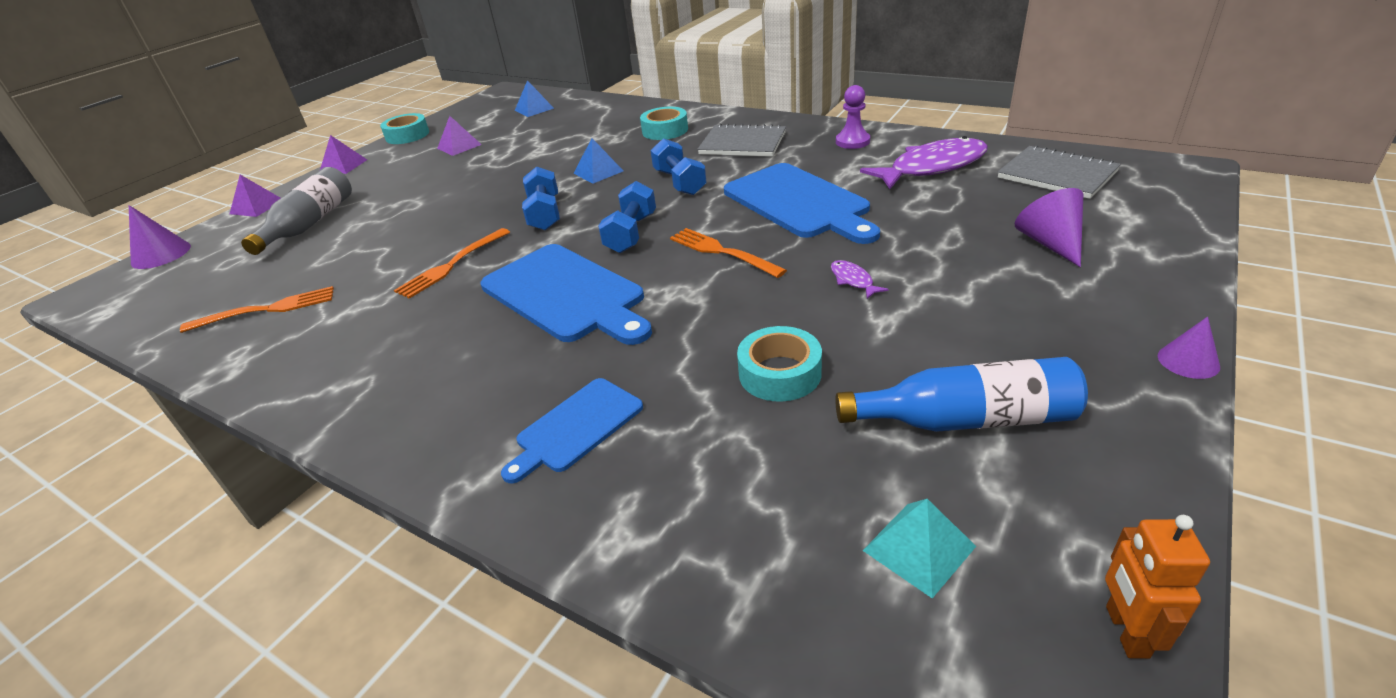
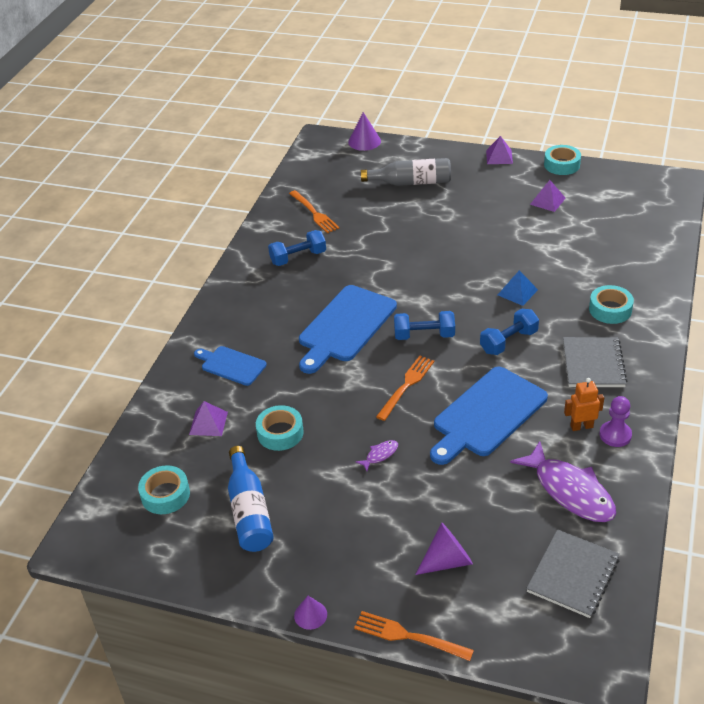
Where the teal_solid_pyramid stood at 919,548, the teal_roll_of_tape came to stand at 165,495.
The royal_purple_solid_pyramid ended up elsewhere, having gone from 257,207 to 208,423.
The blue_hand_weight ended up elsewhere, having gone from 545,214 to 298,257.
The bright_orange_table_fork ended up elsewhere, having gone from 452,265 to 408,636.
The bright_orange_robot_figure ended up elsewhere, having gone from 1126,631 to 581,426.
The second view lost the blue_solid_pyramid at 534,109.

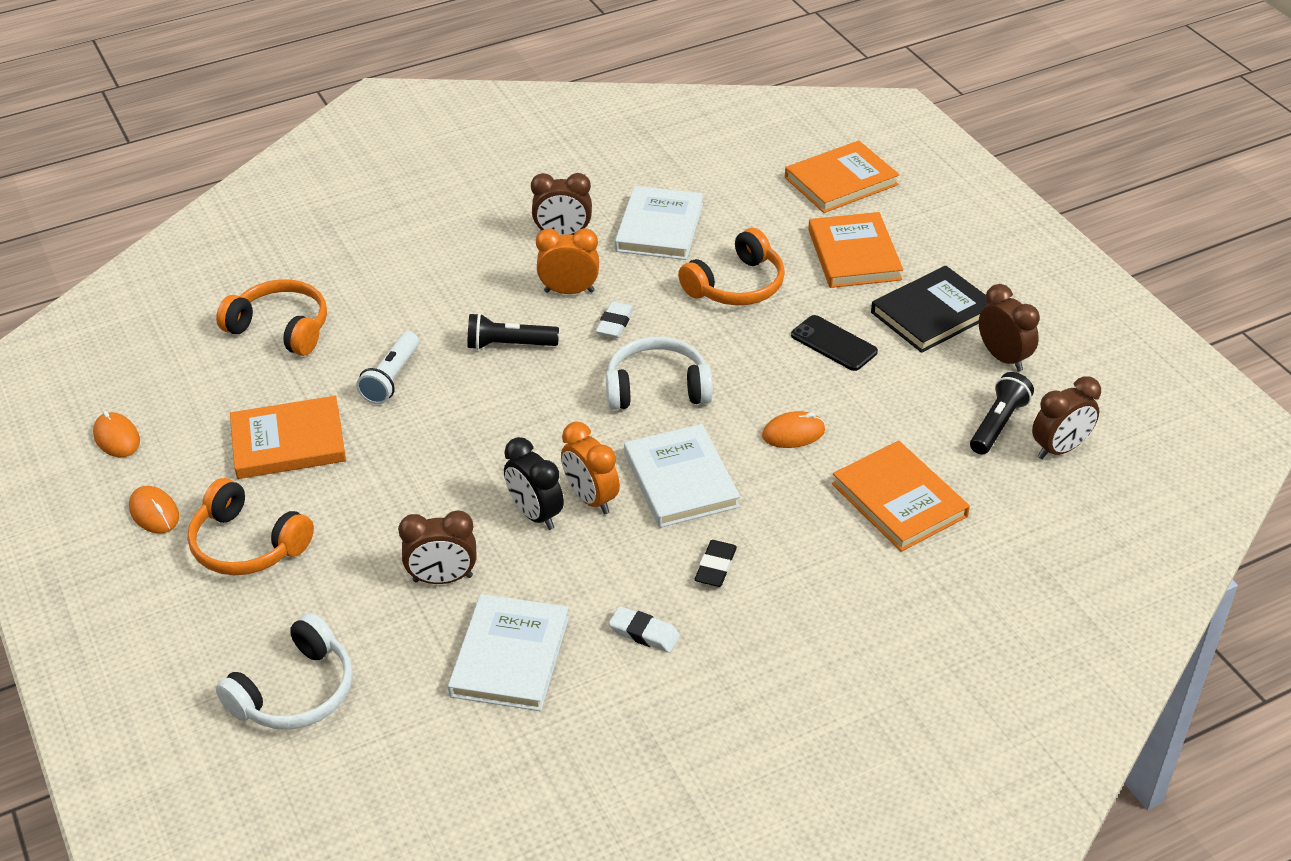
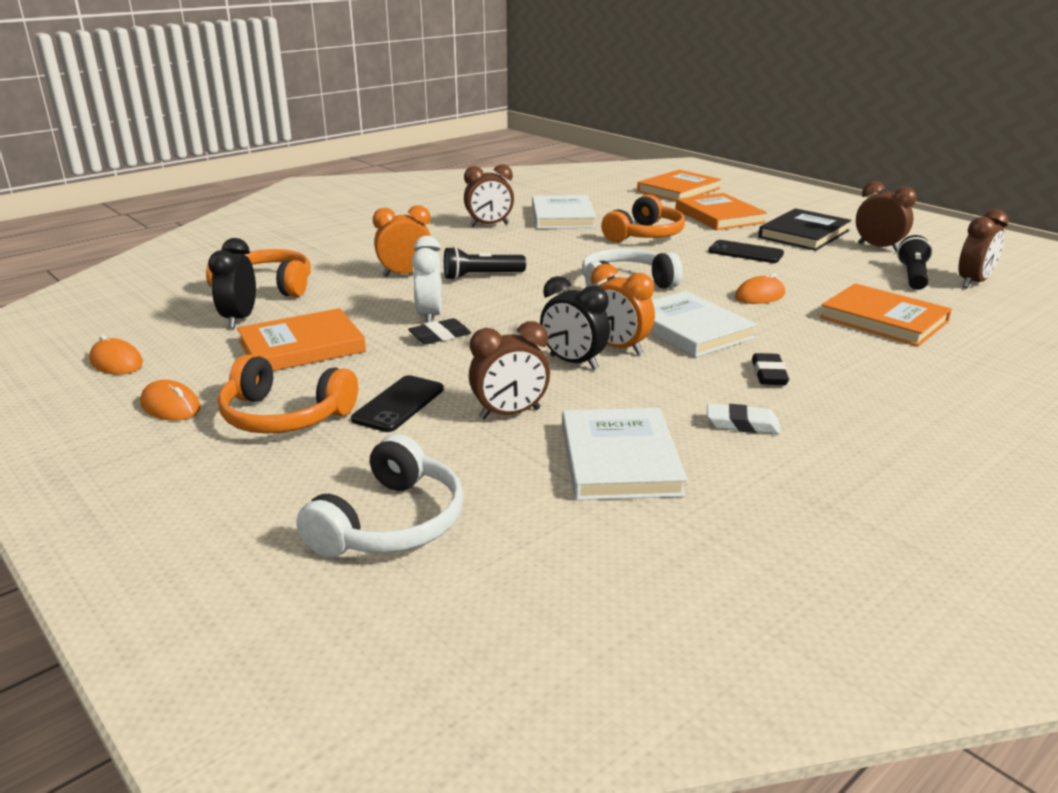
The second view gained the jet-black_bedside_clock at 240,319.
The second view gained the jet-black_smartphone at 398,404.
The bright_orange_bedside_clock ended up elsewhere, having gone from 569,291 to 405,274.
The second view gained the jet-black_pencil_eraser at 440,336.
The second view gained the snow-white_bedside_clock at 429,316.
The second view lost the snow-white_torch at 391,378.
The second view lost the snow-white_pencil_eraser at 615,323.

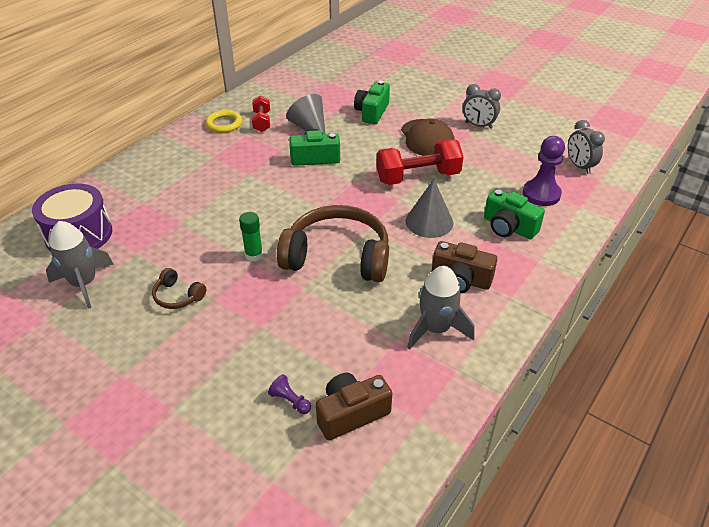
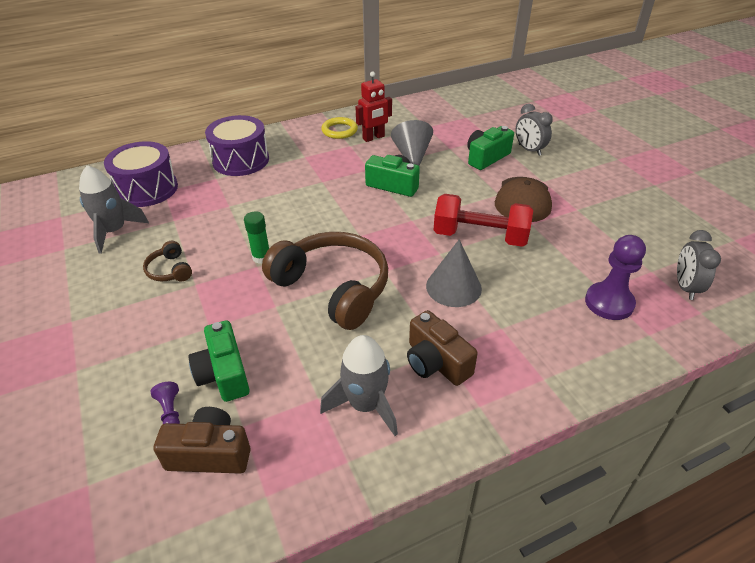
The green_compact_camera ended up elsewhere, having gone from 508,227 to 224,374.
The second view gained the royal_purple_toy_drum at 241,160.
Where the crimson_hand_weight stood at 262,122, the crimson_robot_figure came to stand at 373,138.
The grey_bedside_clock ended up elsewhere, having gone from 478,125 to 529,150.

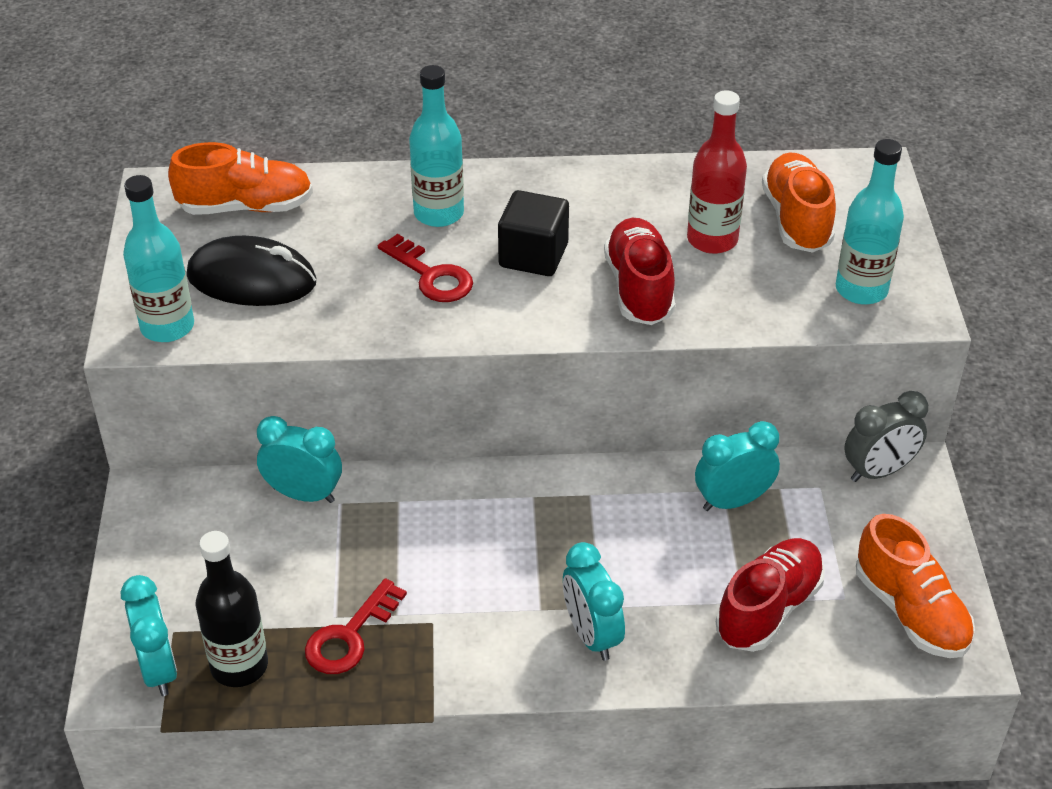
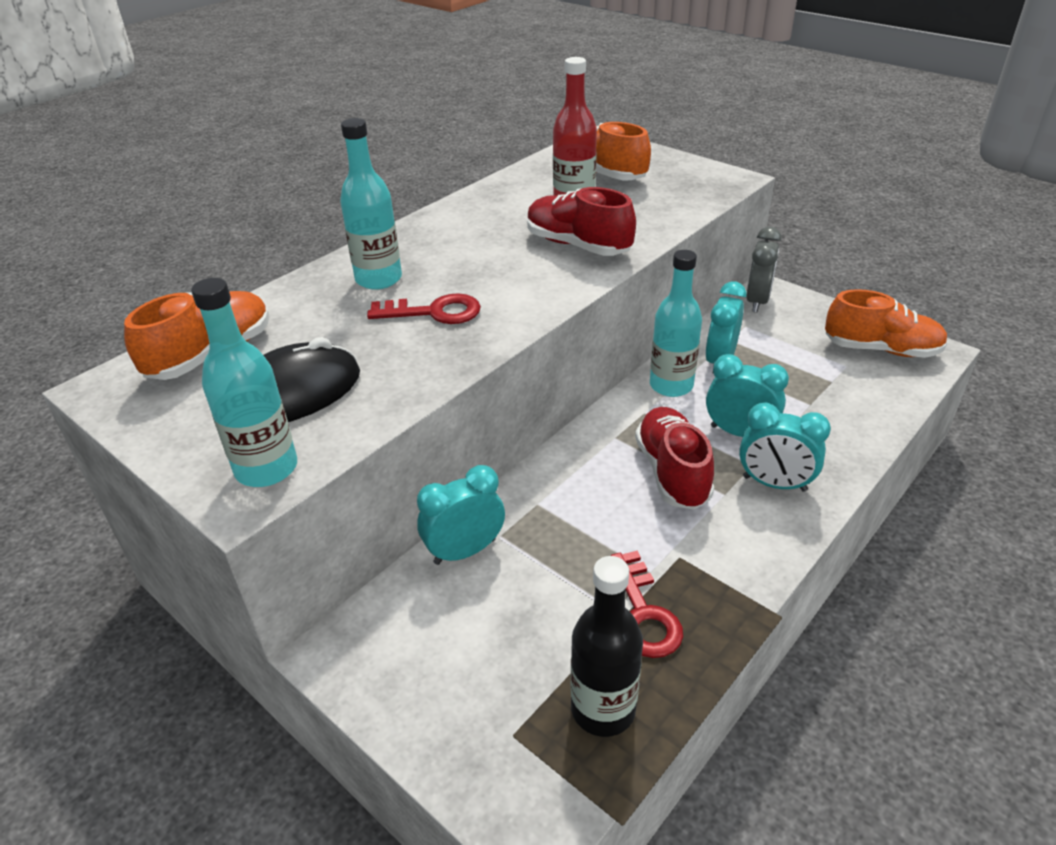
The crimson_sneaker ended up elsewhere, having gone from 768,608 to 672,472.
The teal_flask ended up elsewhere, having gone from 861,289 to 671,385.
The teal_bedside_clock ended up elsewhere, having gone from 159,669 to 739,433.
The second view lost the jet-black_cube at 533,255.

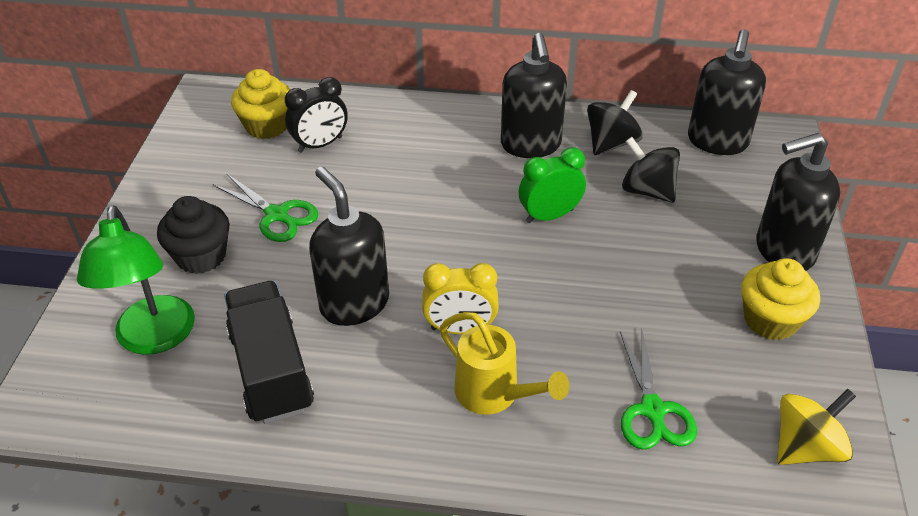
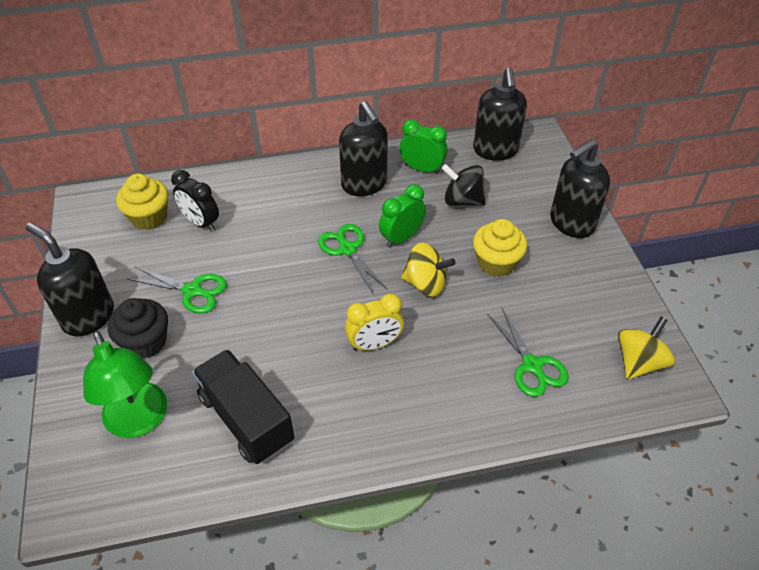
The jet-black_soap_dispenser ended up elsewhere, having gone from 354,303 to 88,317.
The jet-black_bedside_clock at 320,145 ended up facing another way, 90 degrees clockwise from before.
The second view gained the green_scissors at 347,249.
Where the jet-black_toy_top stood at 611,143, the green_bedside_clock came to stand at 422,169.
The second view gained the bright_yellow_toy_top at 425,284.
The bright_yellow_fairy_cake ended up elsewhere, having gone from 770,320 to 496,263.
The second view lost the bright_yellow_sprinkling_can at 494,394.

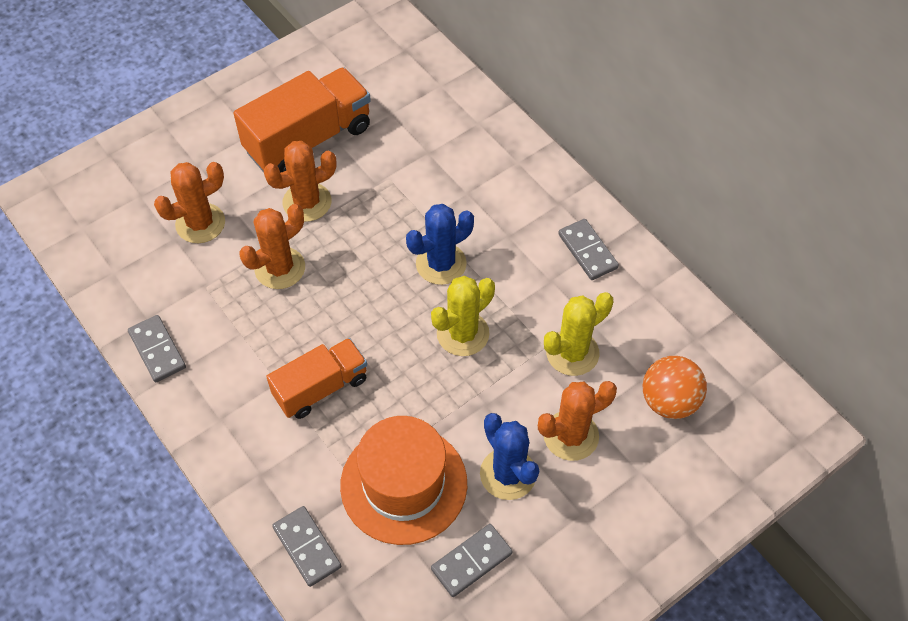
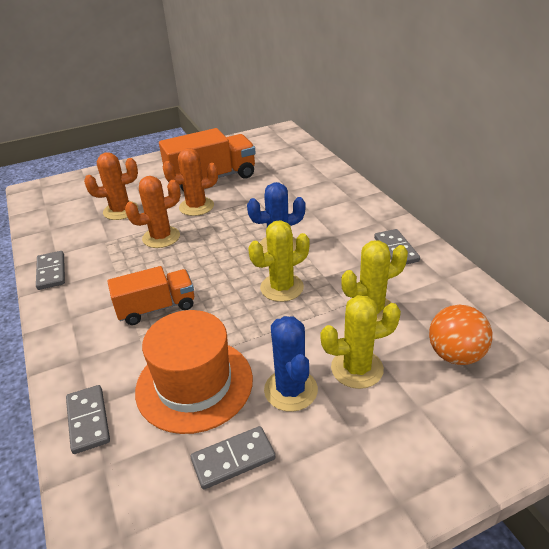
What was the bright_orange_saguaro_cactus at 571,436 turned into the bright_yellow_saguaro_cactus at 357,368.

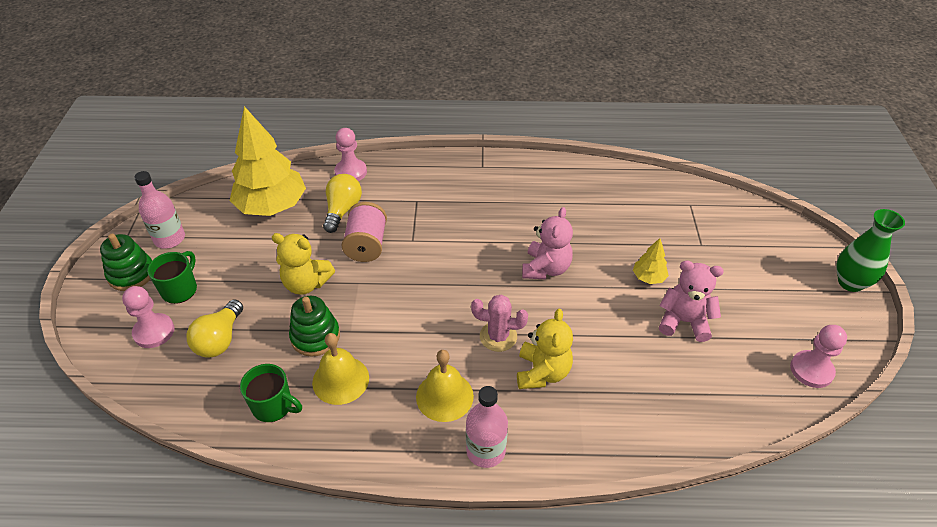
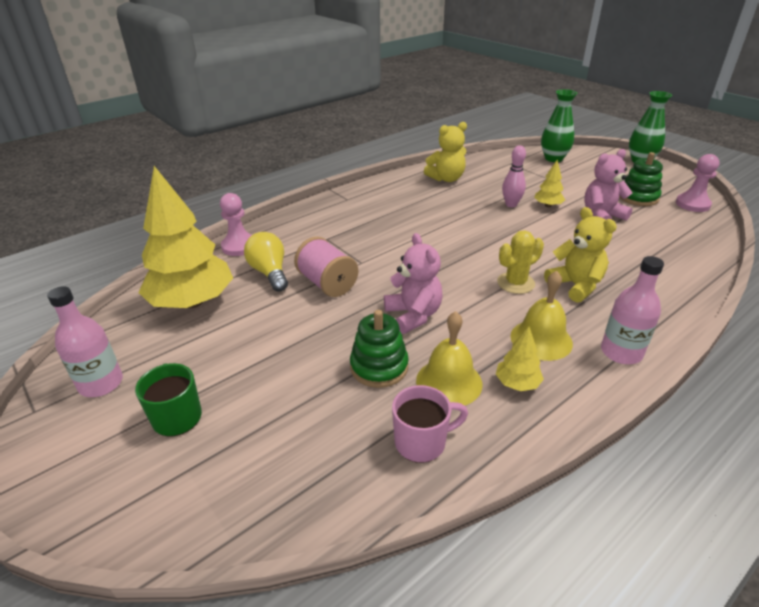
The rosy_stuffed_bear ended up elsewhere, having gone from 546,268 to 413,315.
What was the green_mug at 273,406 turned into the rosy_mug at 422,442.
The bright_yellow_stuffed_bear ended up elsewhere, having gone from 306,284 to 446,178.
The second view gained the bright_yellow_tree at 517,383.
What was the rosy_saguaro_cactus at 498,336 turned into the bright_yellow_saguaro_cactus at 515,283.
The second view gained the rosy_tenpin at 511,204.
The second view gained the green_flower_vase at 553,158.
The green_ring_stacker ended up elsewhere, having gone from 131,274 to 638,197.
The second view lost the rosy_game_pawn at 154,332.
The second view lost the bright_yellow_light_bulb at 220,340.

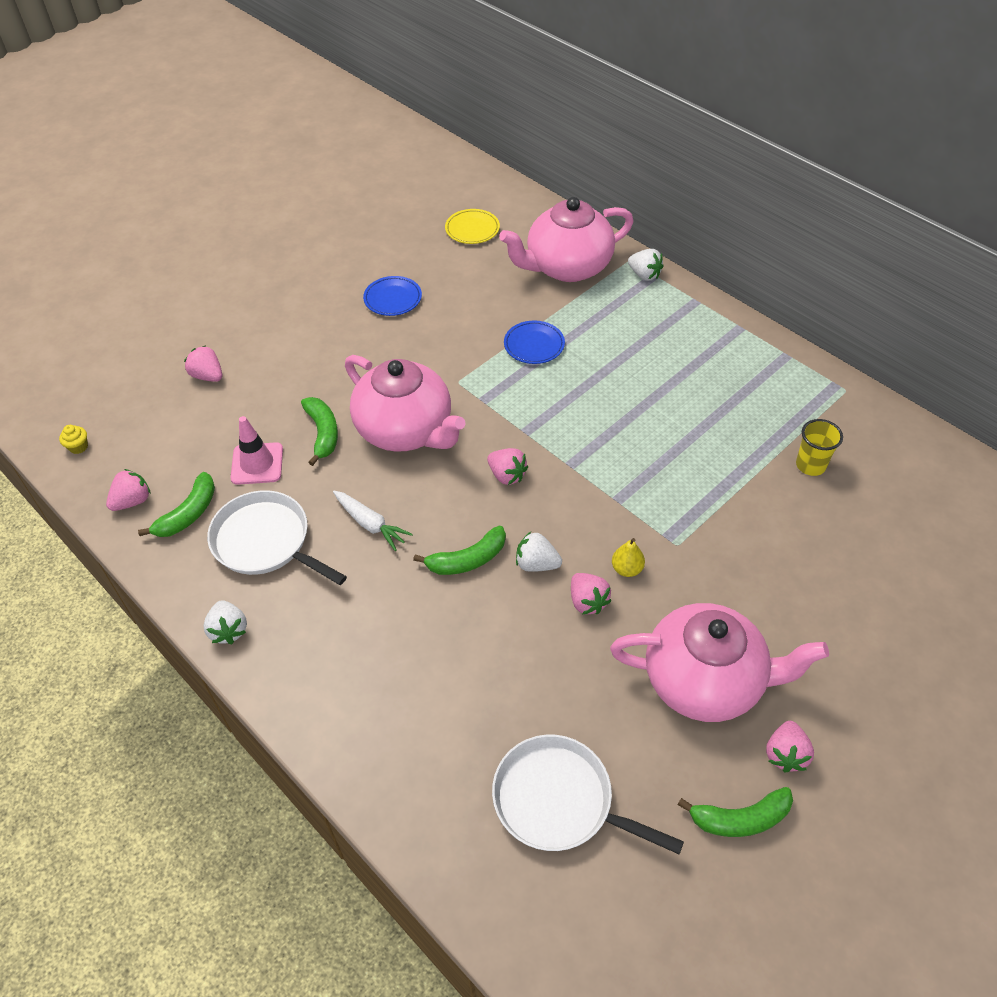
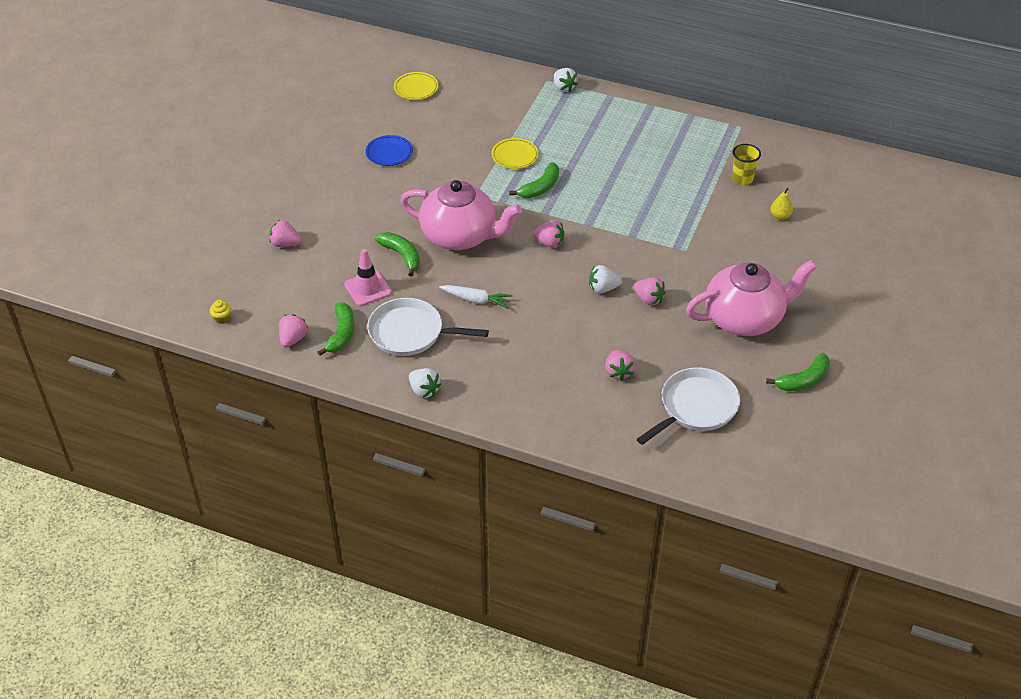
What was the blue_dinner_plate at 534,345 turned into the bright_yellow_dinner_plate at 515,156.
The green_banana ended up elsewhere, having gone from 467,560 to 540,187.
The snow-white_toy_strawberry at 644,275 ended up facing another way, 45 degrees clockwise from before.
The rosy_toy_strawberry ended up elsewhere, having gone from 785,754 to 618,372.
The snow-white_skillet at 558,800 ended up facing another way, 135 degrees clockwise from before.
The bright_yellow_toy_pear ended up elsewhere, having gone from 627,569 to 780,216.
The second view lost the rosy_china_teapot at 567,267.

